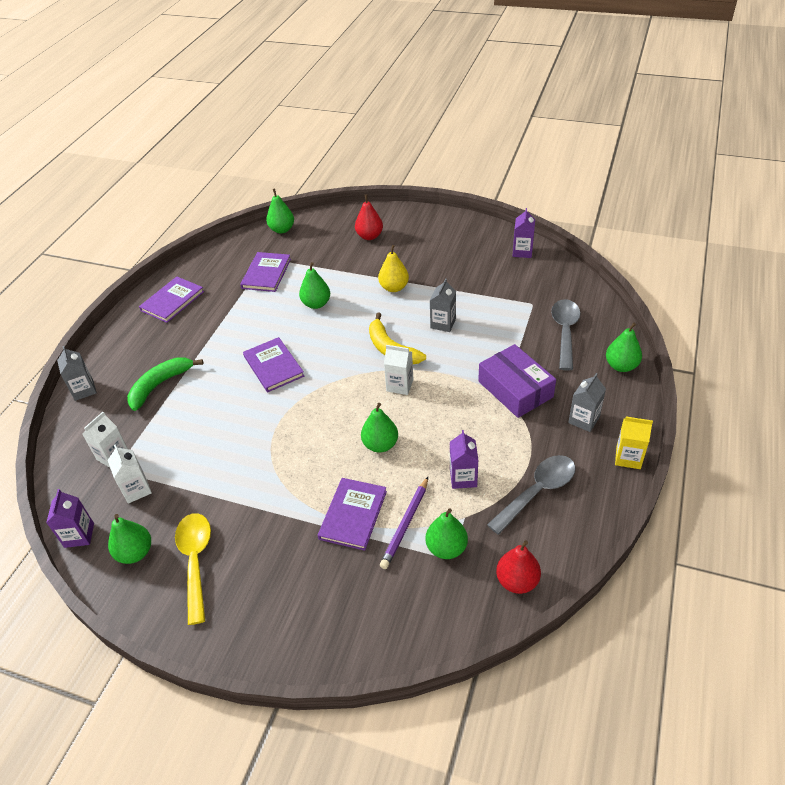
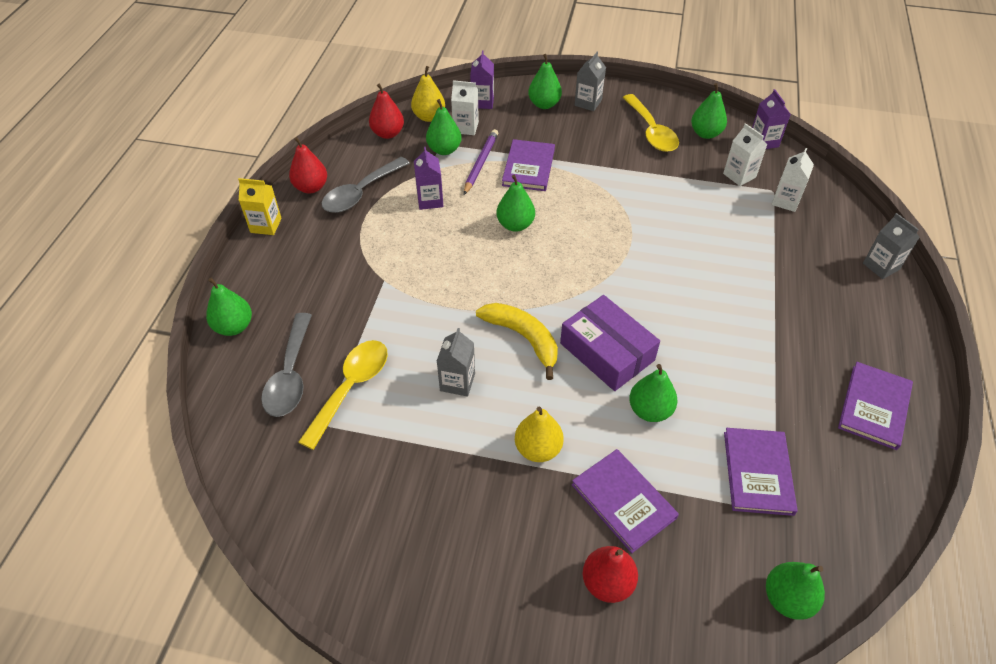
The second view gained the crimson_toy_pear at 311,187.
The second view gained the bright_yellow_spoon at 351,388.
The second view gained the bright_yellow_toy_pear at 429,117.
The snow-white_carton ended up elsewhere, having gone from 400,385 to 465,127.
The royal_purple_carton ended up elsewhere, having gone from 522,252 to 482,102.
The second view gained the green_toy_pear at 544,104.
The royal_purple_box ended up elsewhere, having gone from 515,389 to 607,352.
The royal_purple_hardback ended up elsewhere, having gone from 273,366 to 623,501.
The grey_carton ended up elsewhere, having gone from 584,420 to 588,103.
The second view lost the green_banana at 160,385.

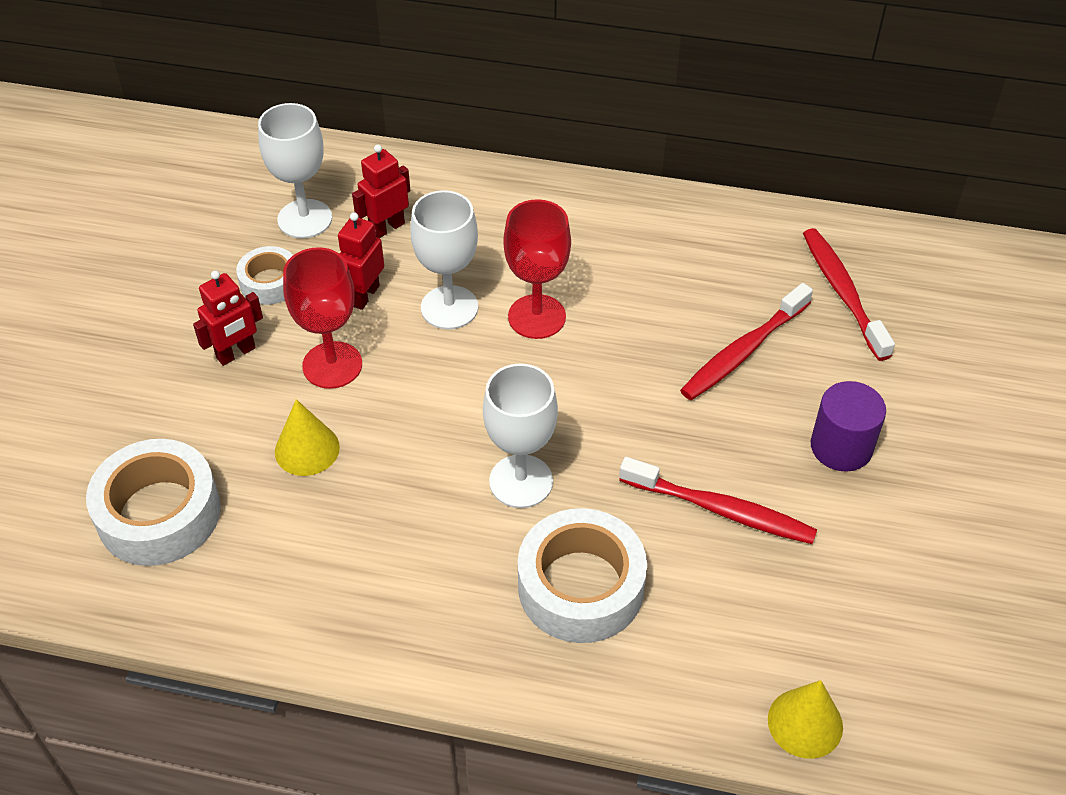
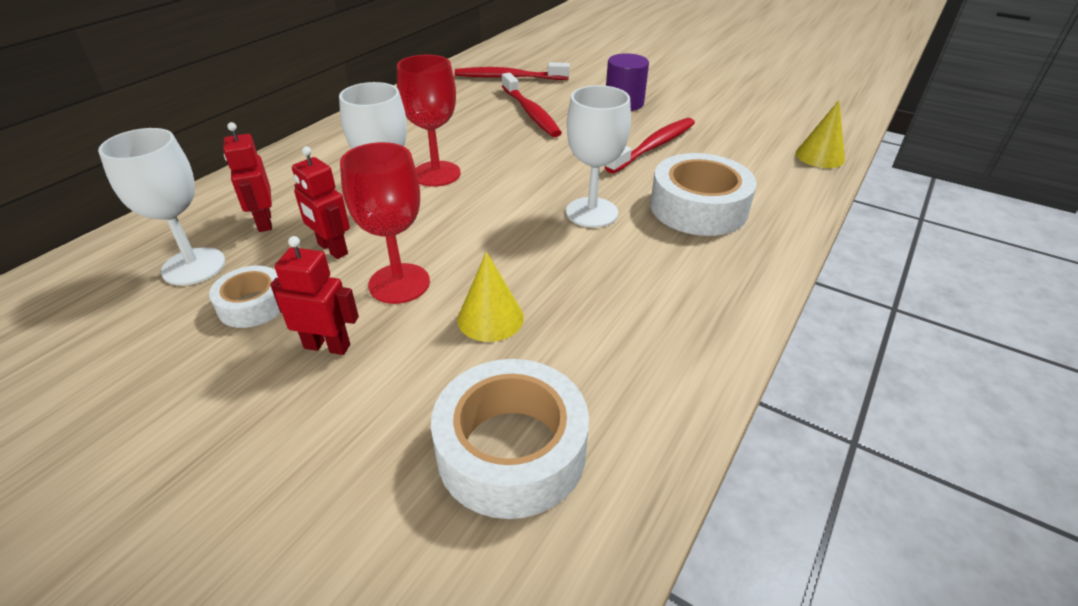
The crimson_robot_figure at 236,353 ended up facing another way, 60 degrees counterclockwise from before.

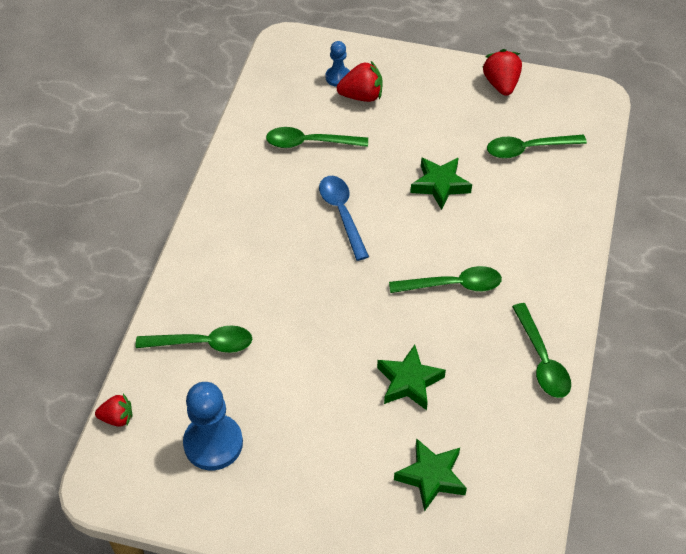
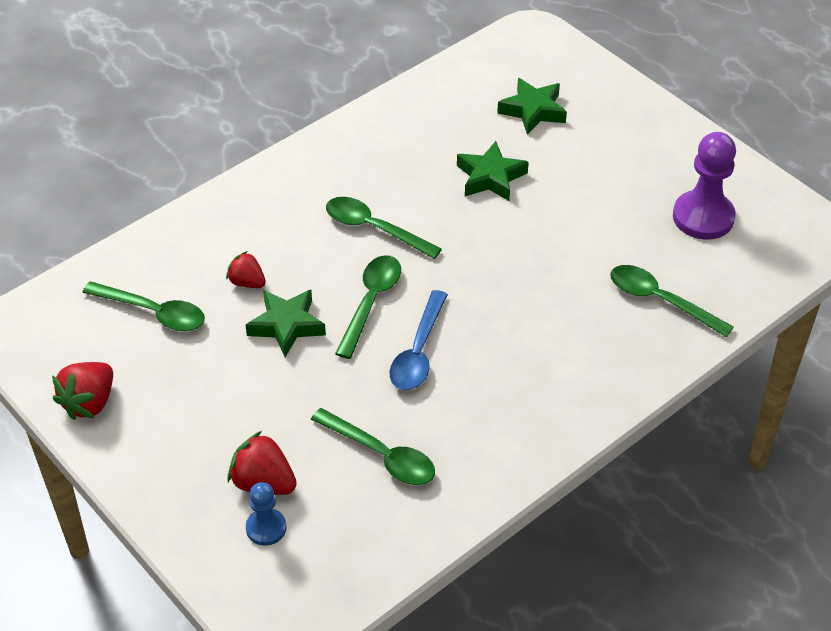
The crimson_toy_strawberry ended up elsewhere, having gone from 117,418 to 247,282.
The green_spoon ended up elsewhere, having gone from 542,360 to 371,302.
What was the blue_game_pawn at 213,443 turned into the royal_purple_game_pawn at 703,217.

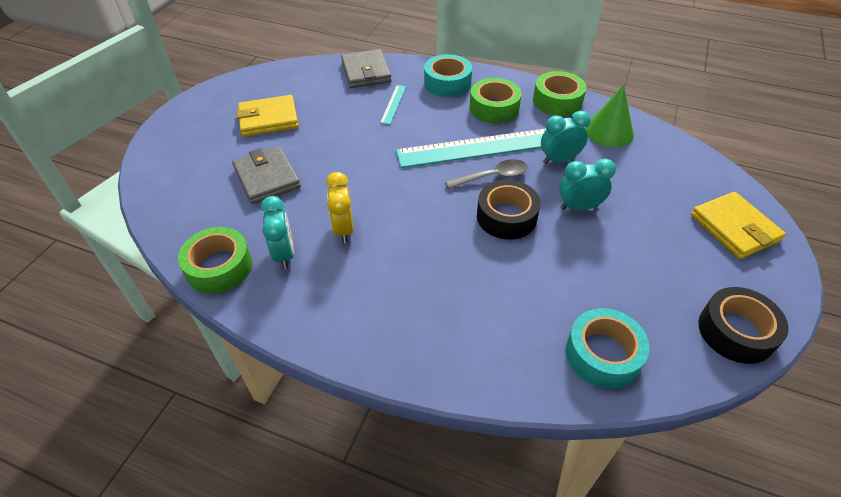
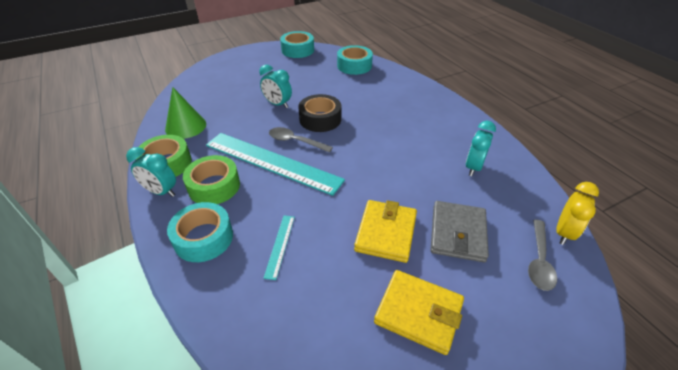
The teal_bedside_clock ended up elsewhere, having gone from 559,160 to 161,192.
The teal_ruler at 393,104 ended up facing another way, 45 degrees counterclockwise from before.
What was the jet-black_roll_of_tape at 735,332 turned into the teal_roll_of_tape at 297,50.
The bright_yellow_wallet ended up elsewhere, having gone from 734,228 to 386,233.
The second view gained the grey_spoon at 539,260.
The bright_yellow_bedside_clock ended up elsewhere, having gone from 344,229 to 564,232.
The second view lost the green_roll_of_tape at 219,267.
The second view lost the grey_wallet at 366,72.

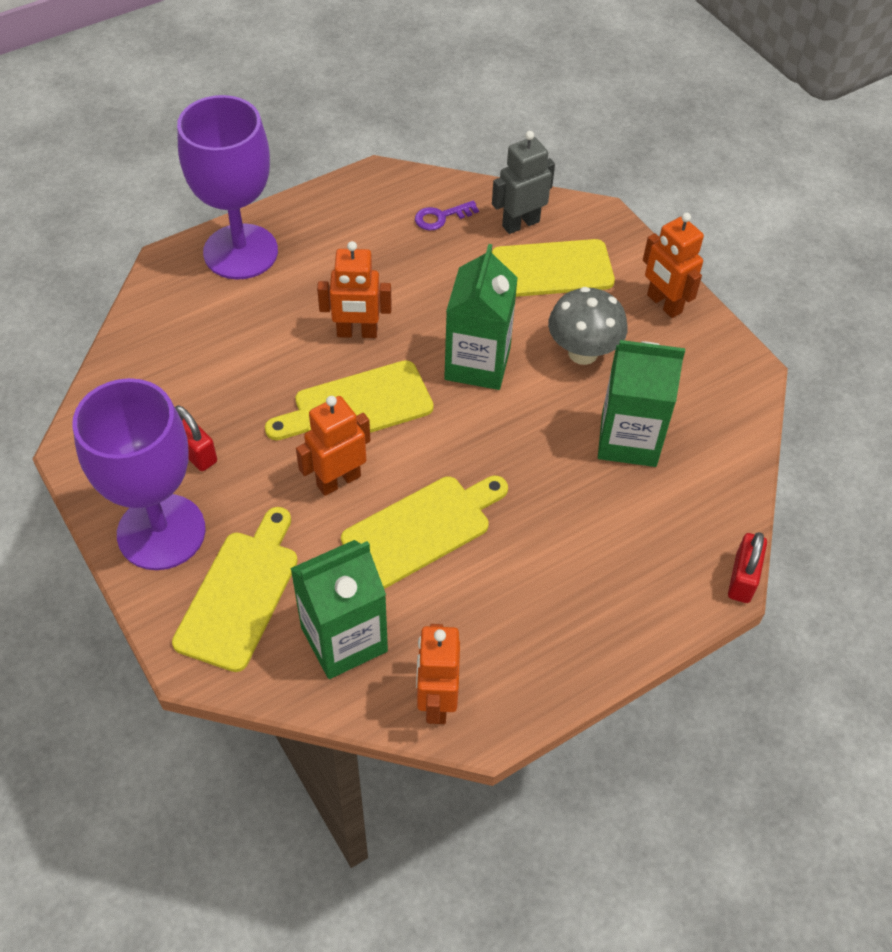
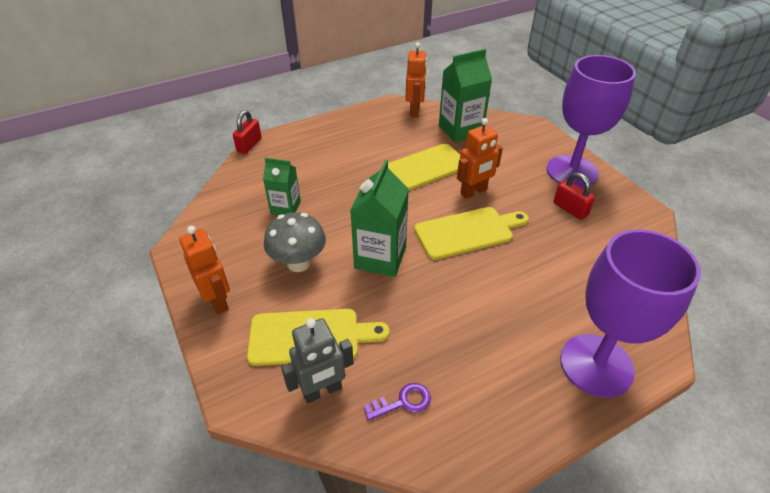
The size of the green_carton at 628,439 changed by a factor of 0.62.
The second view lost the bright_yellow_cutting_board at 240,594.
The second view lost the bright_orange_robot_figure at 357,333.

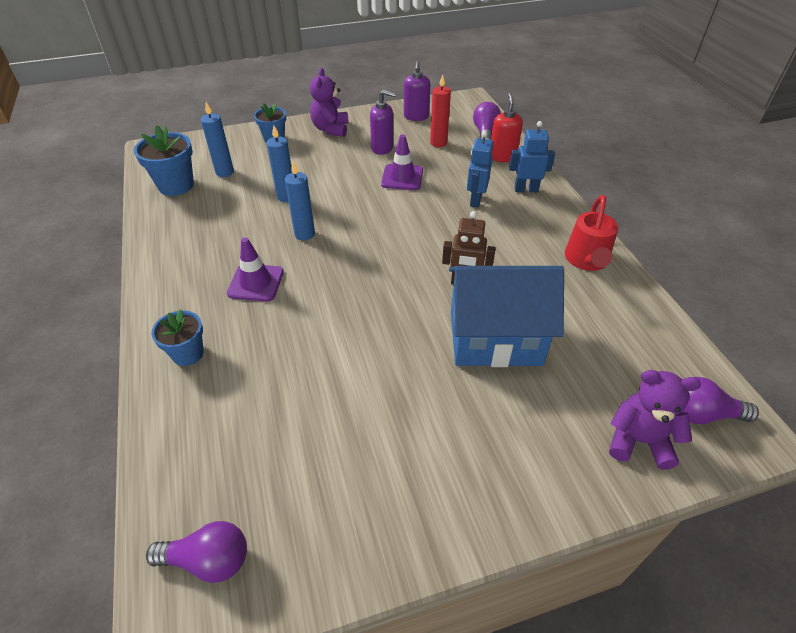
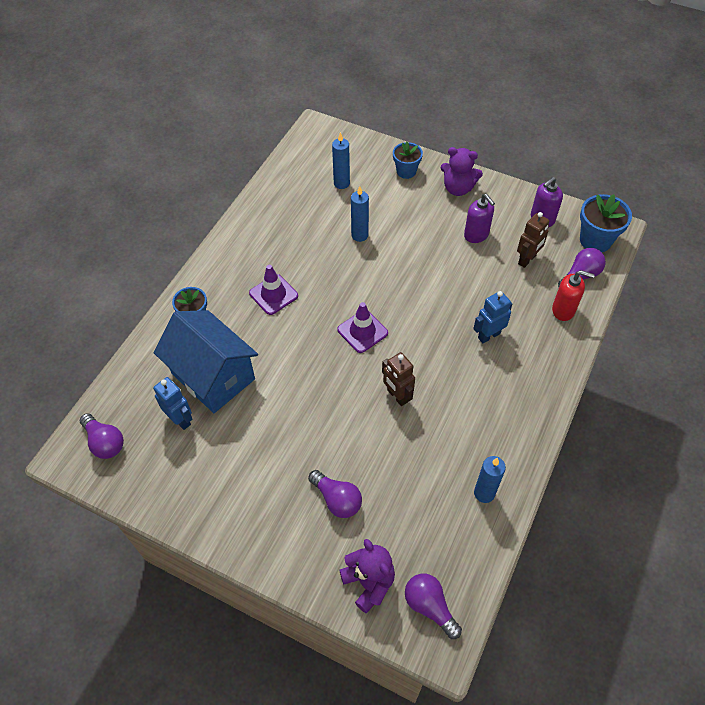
The blue_house ended up elsewhere, having gone from 495,338 to 213,376.
The blue_robot_figure ended up elsewhere, having gone from 526,189 to 180,419.
The second view gained the royal_purple_light_bulb at 337,499.
The royal_purple_road_cone ended up elsewhere, having gone from 402,177 to 362,331.
The royal_purple_stuffed_bear at 330,129 ended up facing another way, 120 degrees counterclockwise from before.
The blue_wax_candle ended up elsewhere, having gone from 304,234 to 484,493.
Where the crimson_wax_candle stood at 438,143, the russet_robot_figure came to stand at 527,260.
The crimson_soap_dispenser at 502,157 ended up facing another way, 60 degrees clockwise from before.
The blue_flower_pot ended up elsewhere, having gone from 176,185 to 595,240.
The second view lost the crimson_sprinkling_can at 586,261.

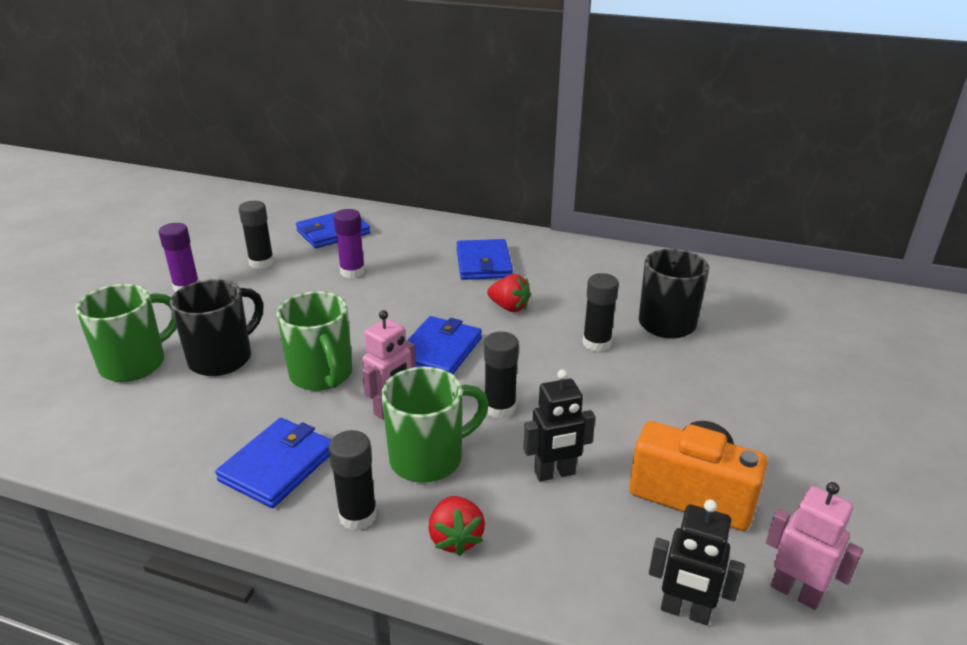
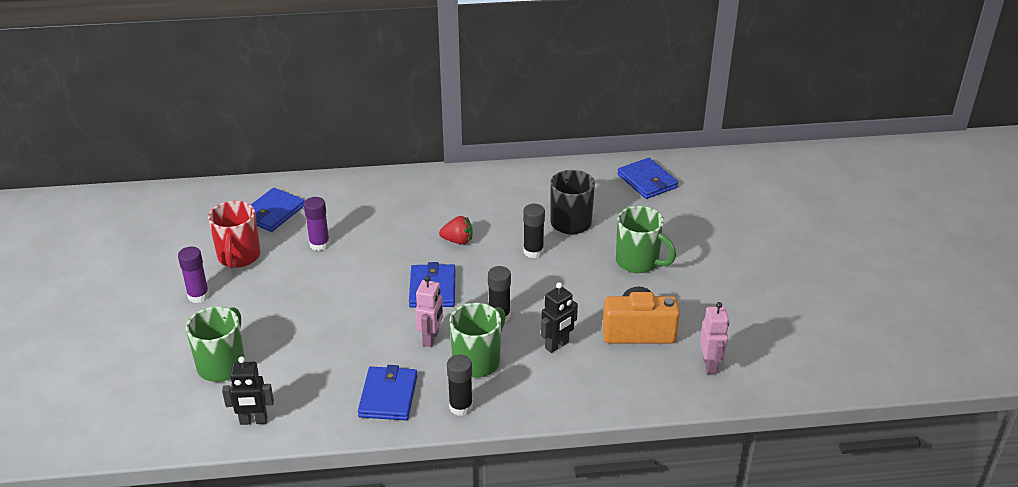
Where the jet-black_glue stood at 261,262, the crimson_mug came to stand at 238,257.
The jet-black_robot_figure ended up elsewhere, having gone from 685,611 to 253,421.
The green_mug ended up elsewhere, having gone from 322,375 to 639,262.
The blue_wallet ended up elsewhere, having gone from 483,263 to 647,181.
The rosy_robot_figure at 795,592 ended up facing another way, 75 degrees clockwise from before.
The second view lost the jet-black_mug at 223,358.
The second view lost the crimson_toy_strawberry at 455,538.

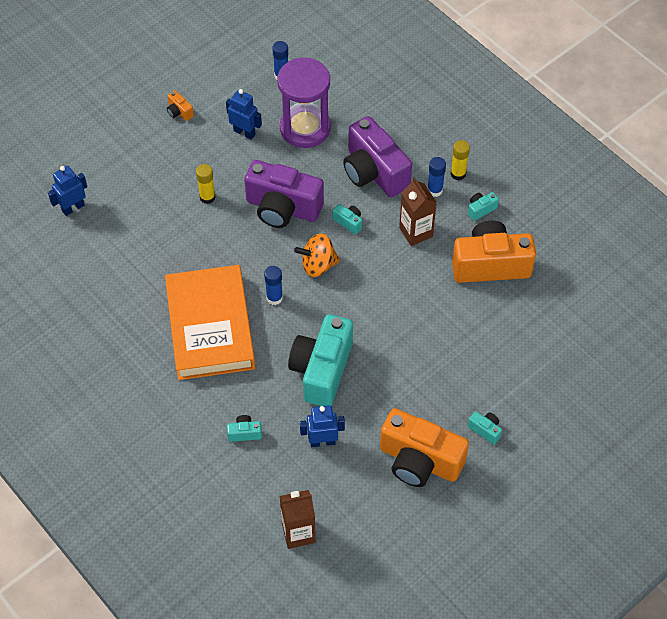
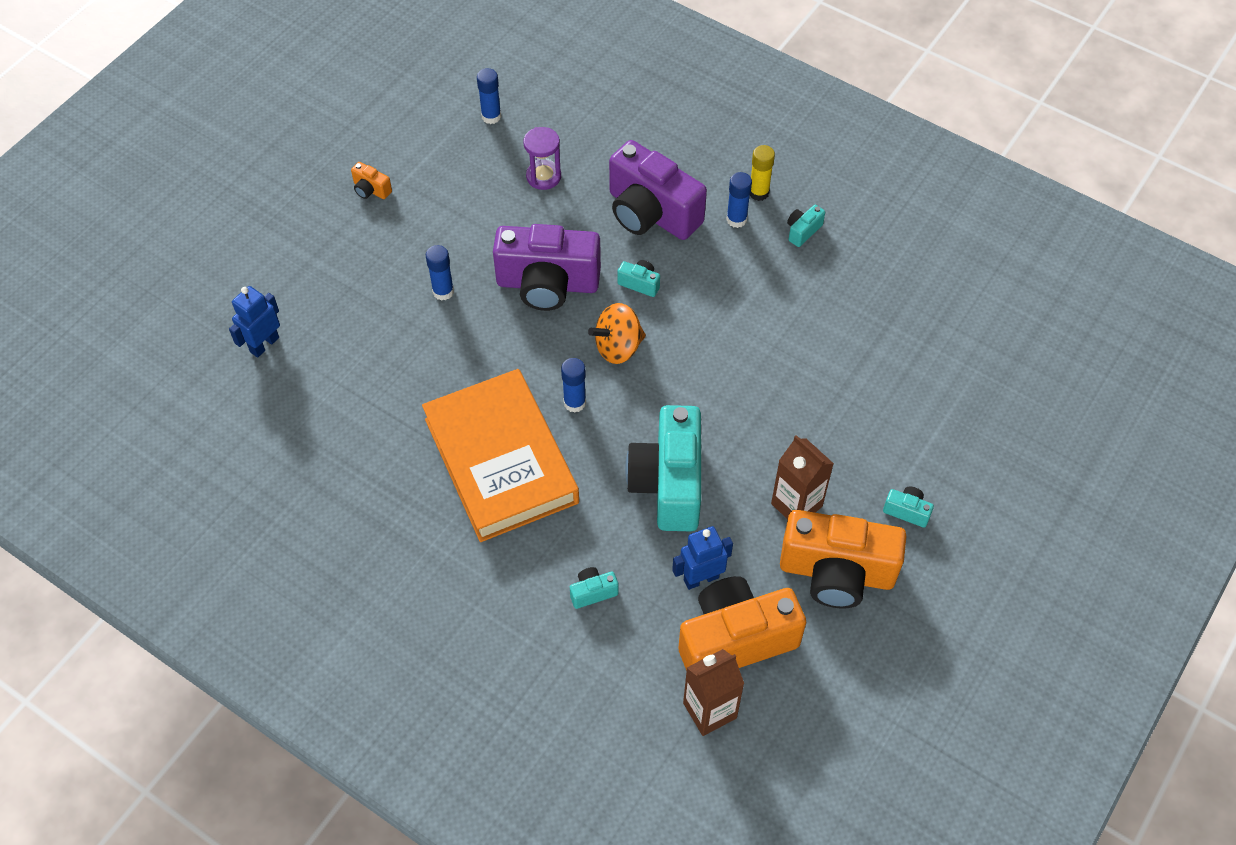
What was the bright_yellow_glue at 207,197 turned into the blue_glue at 443,291.
The size of the royal_purple_sand_timer at 305,128 changed by a factor of 0.52.
The bright_orange_compact_camera ended up elsewhere, having gone from 490,265 to 735,640.
The russet_carton ended up elsewhere, having gone from 416,232 to 796,505.
The second view lost the blue_robot_figure at 244,132.

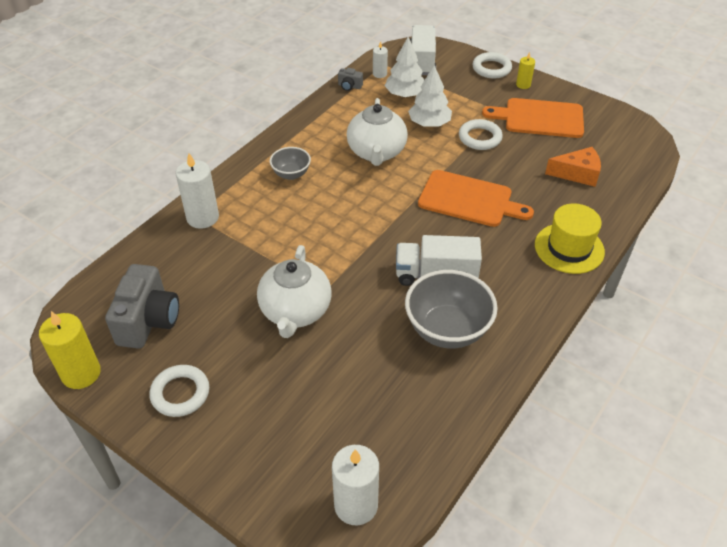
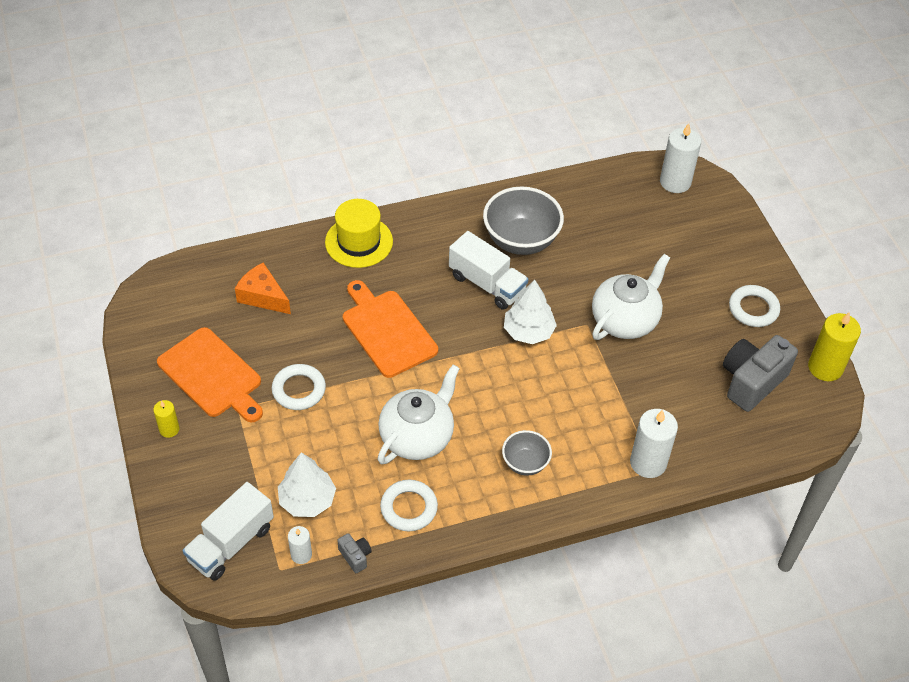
The snow-white_hoop ended up elsewhere, having gone from 491,68 to 409,508.
The snow-white_tree ended up elsewhere, having gone from 429,123 to 528,331.

